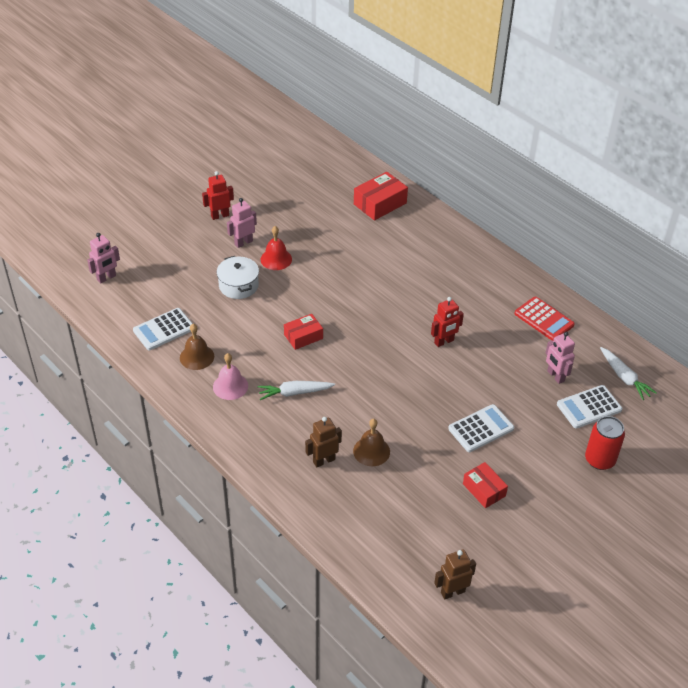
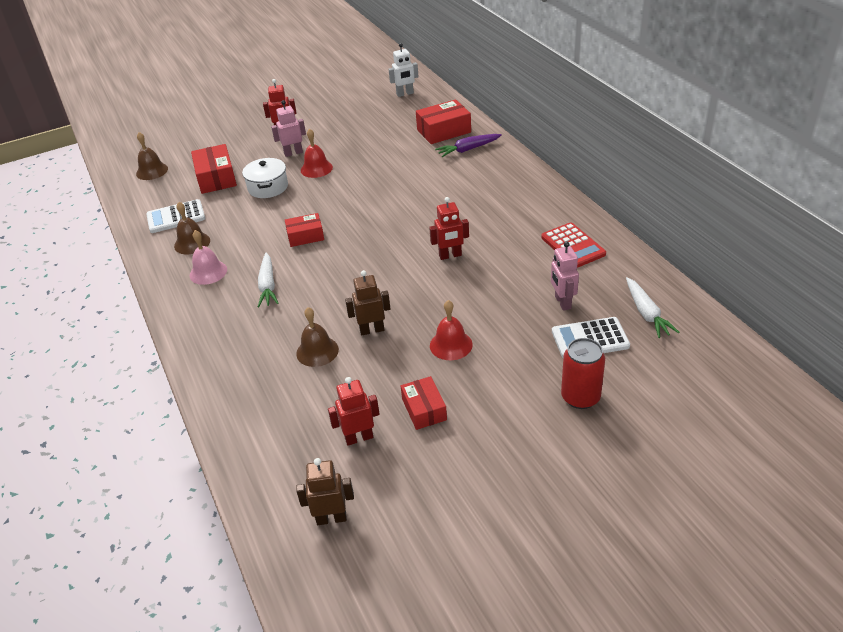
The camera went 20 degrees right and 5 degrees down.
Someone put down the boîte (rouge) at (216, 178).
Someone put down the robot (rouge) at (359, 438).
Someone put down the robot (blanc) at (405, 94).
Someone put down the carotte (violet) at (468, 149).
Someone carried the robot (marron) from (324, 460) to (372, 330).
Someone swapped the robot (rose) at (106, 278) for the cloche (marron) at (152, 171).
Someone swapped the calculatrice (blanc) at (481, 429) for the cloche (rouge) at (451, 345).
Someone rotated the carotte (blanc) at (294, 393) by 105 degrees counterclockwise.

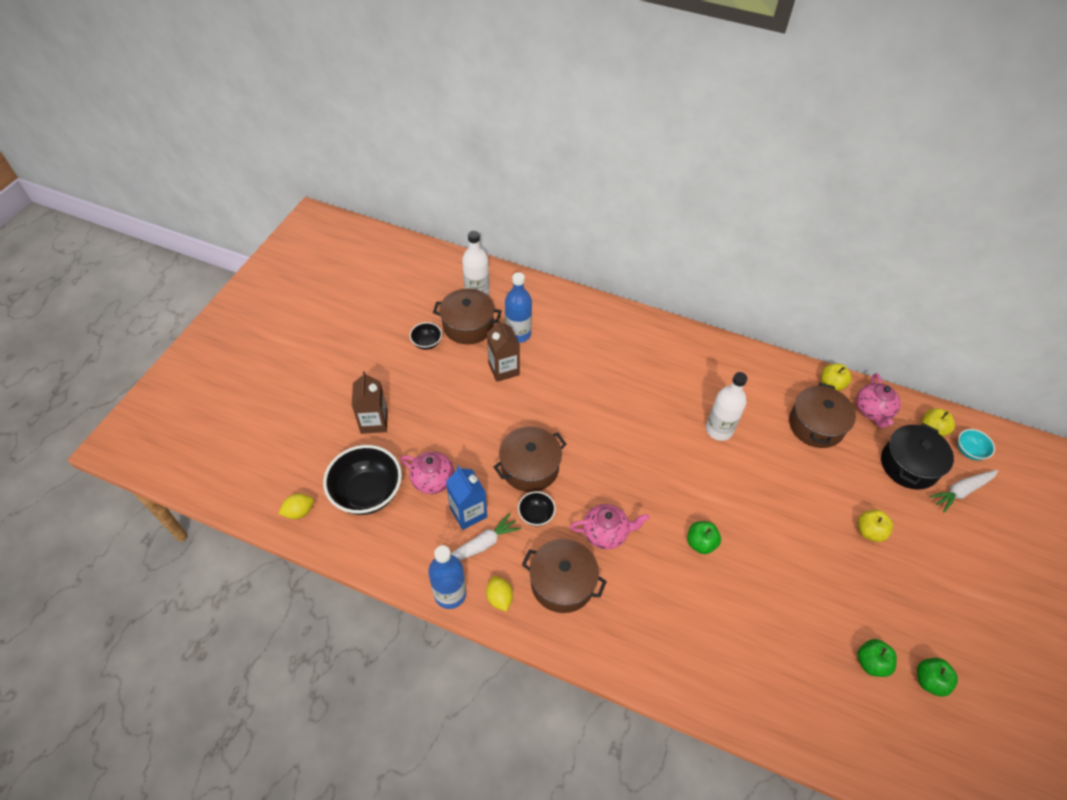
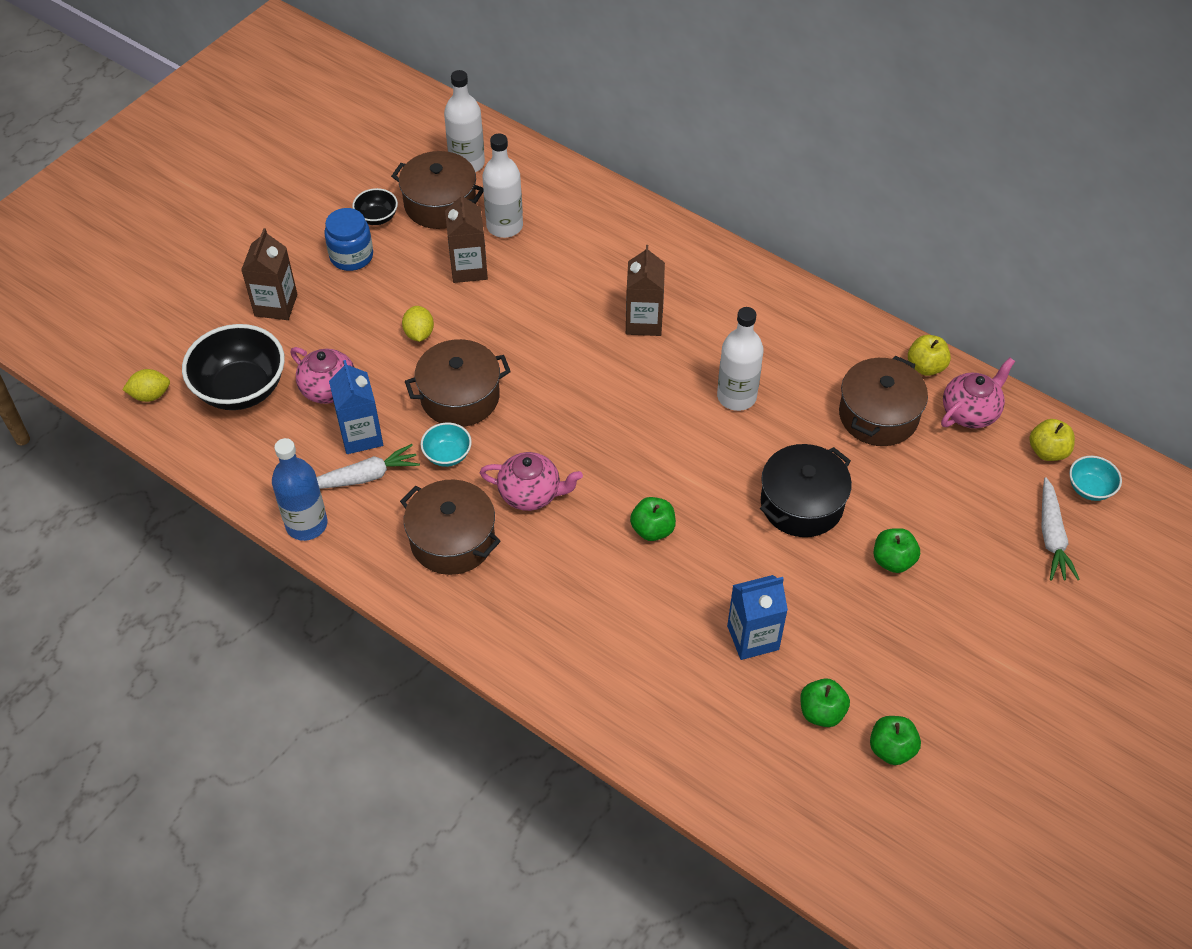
The camera went 15 degrees right and 0 degrees up.
Someone put down the bocal (bleu) at (351, 256).
Someone put down the brique de lait (marron) at (644, 322).
Someone put down the brique de lait (bleu) at (753, 637).
Someone carried the citron (jaune) from (499, 598) to (419, 333).
Someone carried the marmite (noir) from (909, 465) to (802, 503).
Someone repainted the bouteille (bleu) at (518, 334), which became the bouteille (blanc) at (504, 226).
Someone repainted the bol (noir) at (536, 515), which became the bol (turquoise) at (447, 455).
Someone repainted the pomme (jaune) at (869, 531), which became the pomme (vert) at (893, 560).
Someone rotated the théière (rose) at (872, 411) by 150 degrees counterclockwise.
Someone rotated the carotte (blanc) at (961, 491) by 75 degrees counterclockwise.

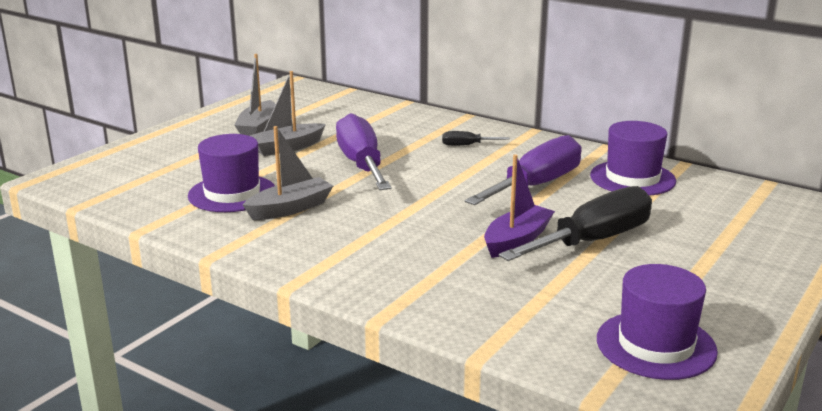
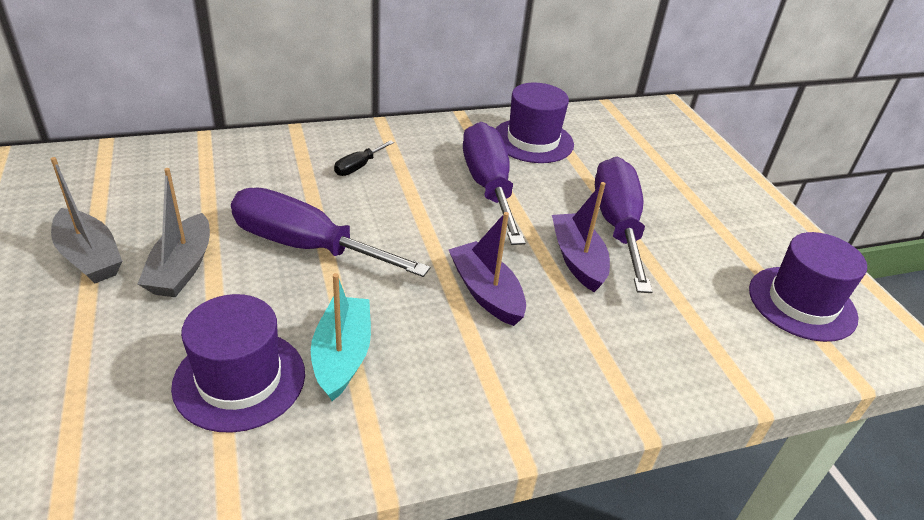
The camera went 55 degrees left and 15 degrees up.
Someone put down the bateau (violet) at (486, 292).
Someone repainted the bateau (gris) at (290, 208), which became the bateau (turquoise) at (342, 355).
Someone repainted the tournevis (noir) at (593, 241), which became the tournevis (violet) at (617, 225).

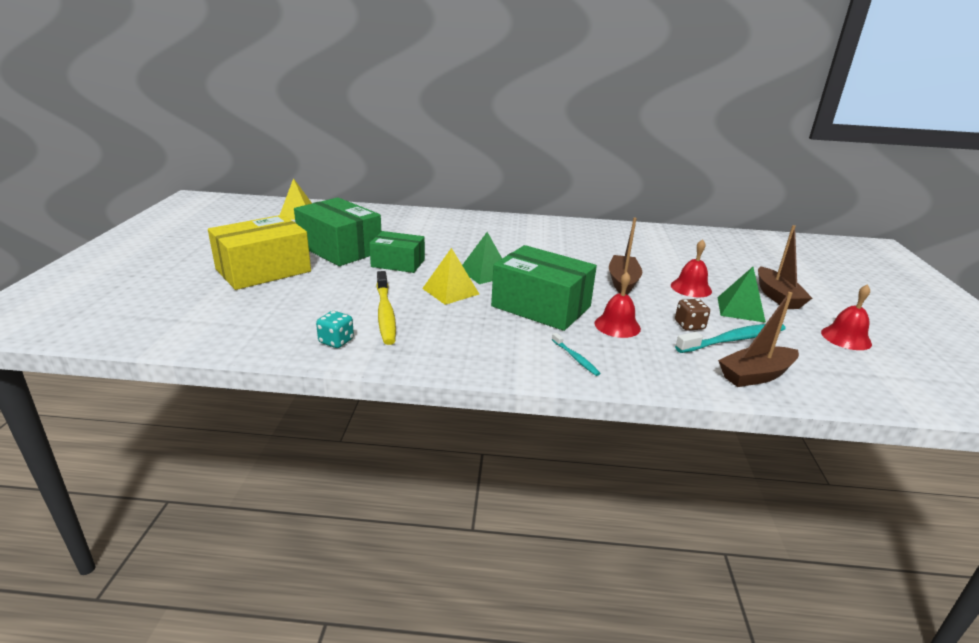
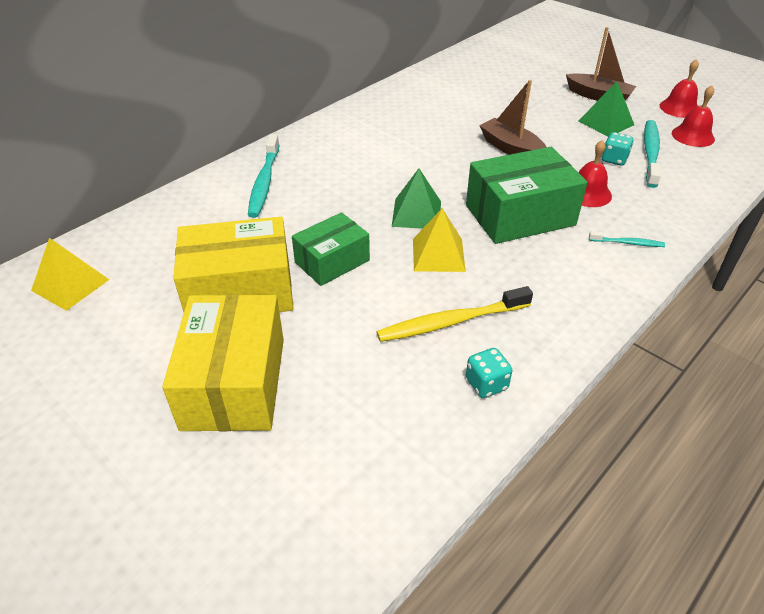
The camera went 50 degrees left and 15 degrees up.
Someone took away the bateau (marron) at (755, 375).
Someone put down the brosse à dents (turquoise) at (264, 182).
Someone carried the cloche (rouge) from (691, 288) to (693, 136).
Someone repainted the boîte (vert) at (340, 249), which became the boîte (jaune) at (240, 290).
Someone repainted the dé (marron) at (689, 325), which became the dé (turquoise) at (614, 159).
Someone rotated the brosse à dents (jaune) at (385, 313) by 135 degrees clockwise.

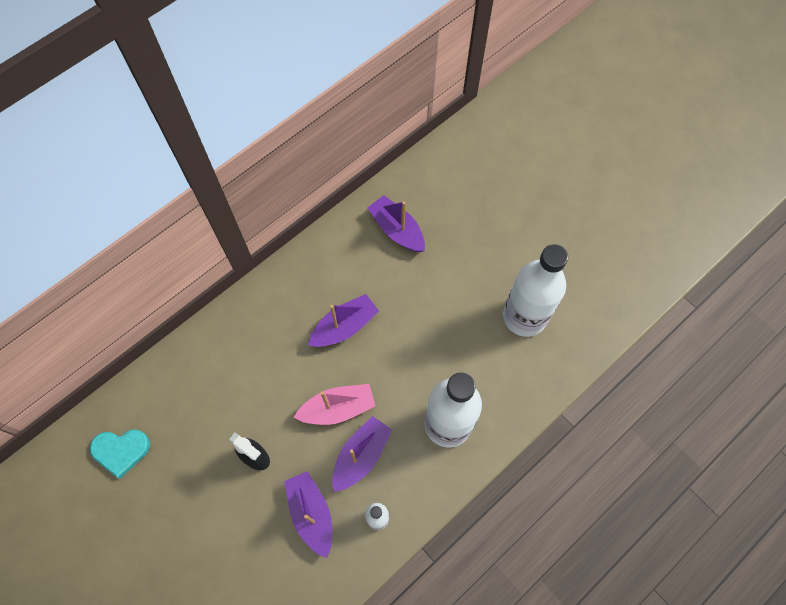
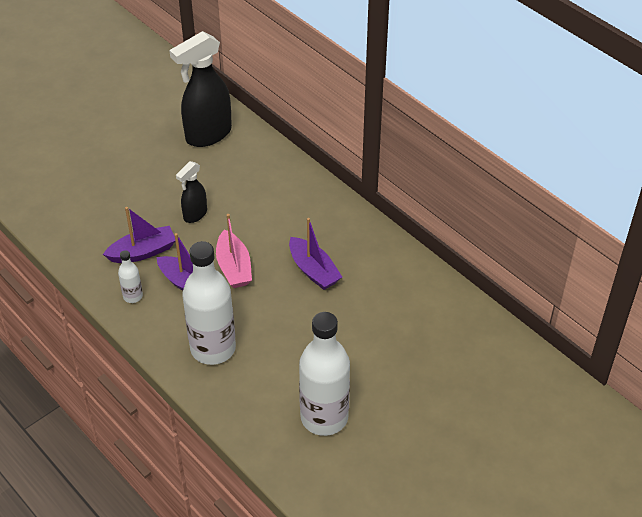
The camera went 90 degrees right and 20 degrees down.
Someone took away the bateau (violet) at (397, 230).
Someone swapped the cœur (turquoise) at (121, 451) for the vaporisateur (noir) at (208, 135).

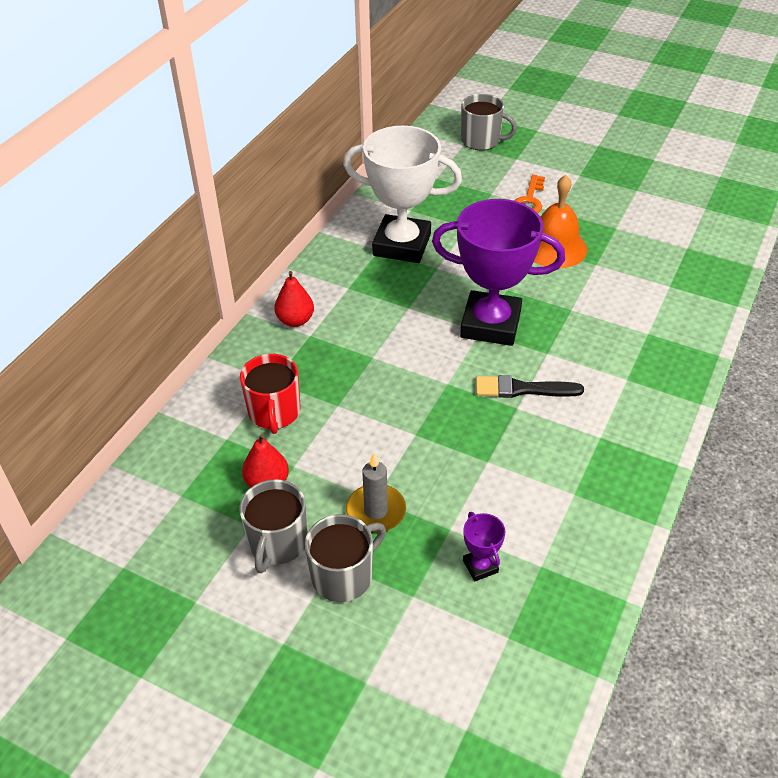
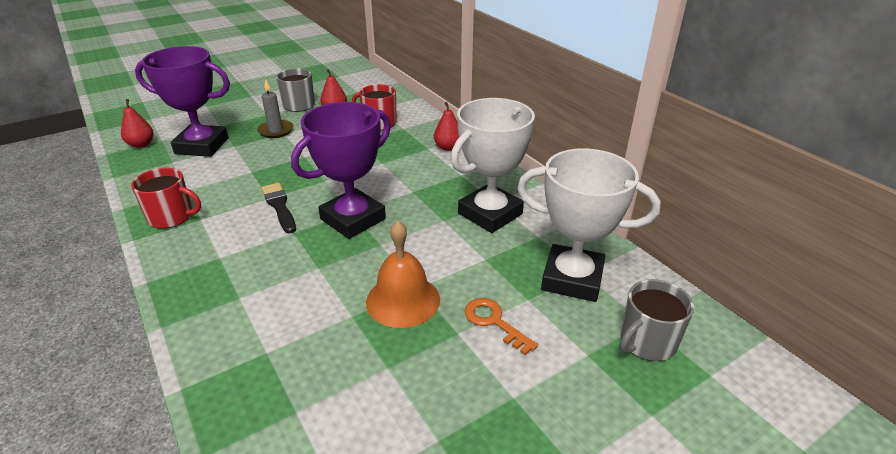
The camera went 120 degrees right and 10 degrees down.
Someone took away the tasse (gris) at (343, 575).
Someone put down the poire (rouge) at (141, 144).
Someone put down the tasse (rouge) at (172, 217).
Someone put down the trophée (blanc) at (572, 278).
Someone rotated the pinceau (noir) at (522, 389) by 60 degrees counterclockwise.
Someone scaled the trophée (violet) at (480, 566) by 2.46.

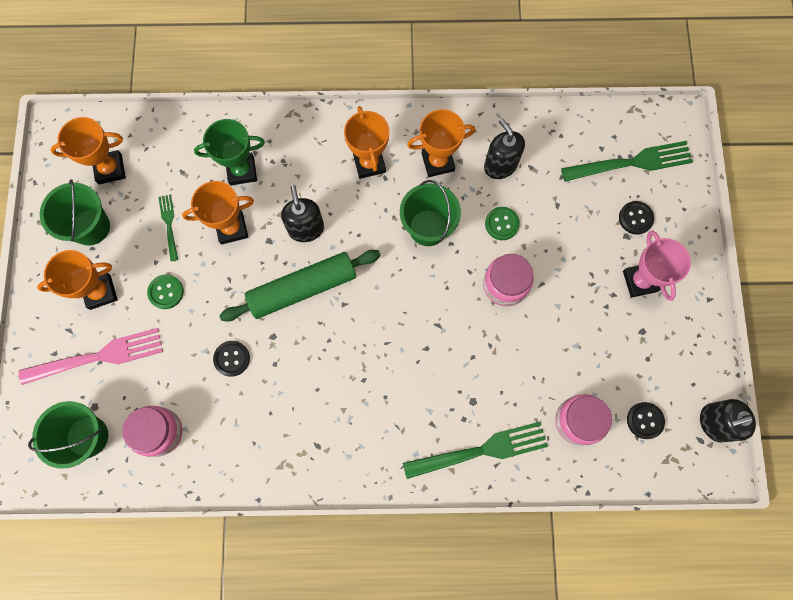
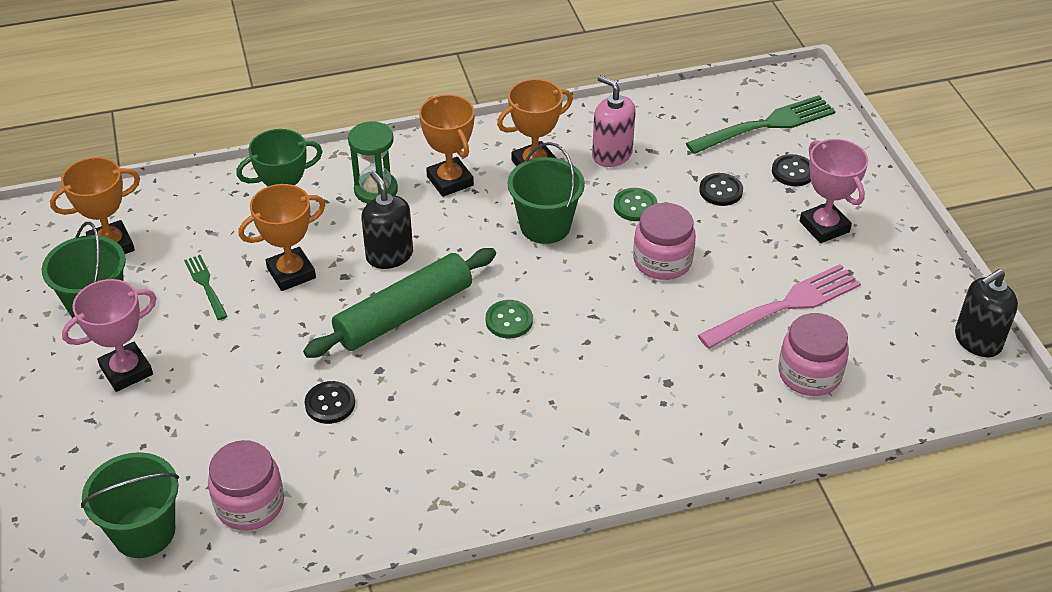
The camera went 15 degrees left and 30 degrees down.
Someone took away the fourchette (vert) at (481, 450).
Someone put down the sablier (vert) at (376, 190).
Someone carried the fourchette (rose) from (98, 357) to (785, 306).
Someone carried the bouton (vert) from (166, 292) to (509, 320).
Someone carried the bouton (noir) from (645, 420) to (720, 191).
Someone repainted the trophée (orange) at (100, 292), which became the trophée (rose) at (126, 371).
Someone repainted the distributeur de savon (noir) at (500, 165), which became the distributeur de savon (rose) at (612, 154).

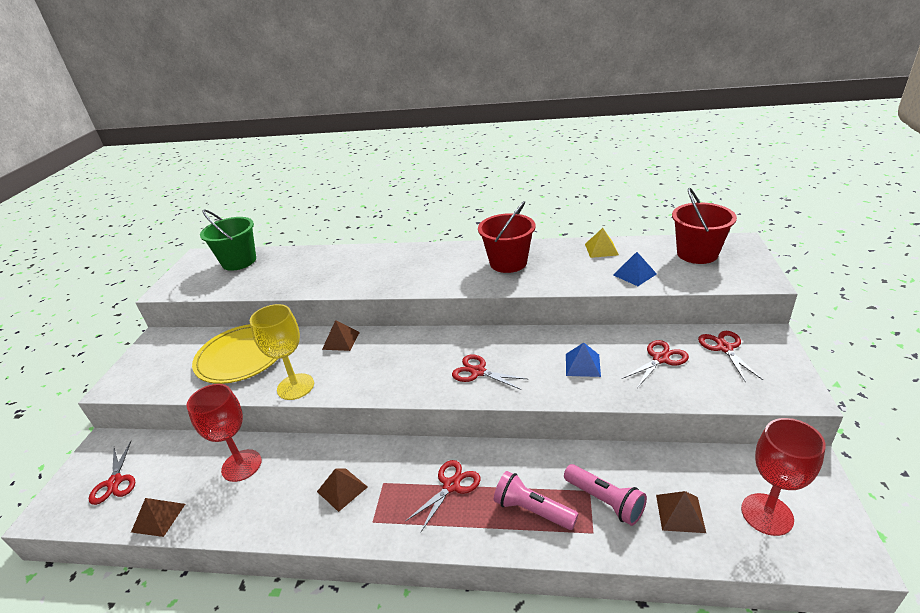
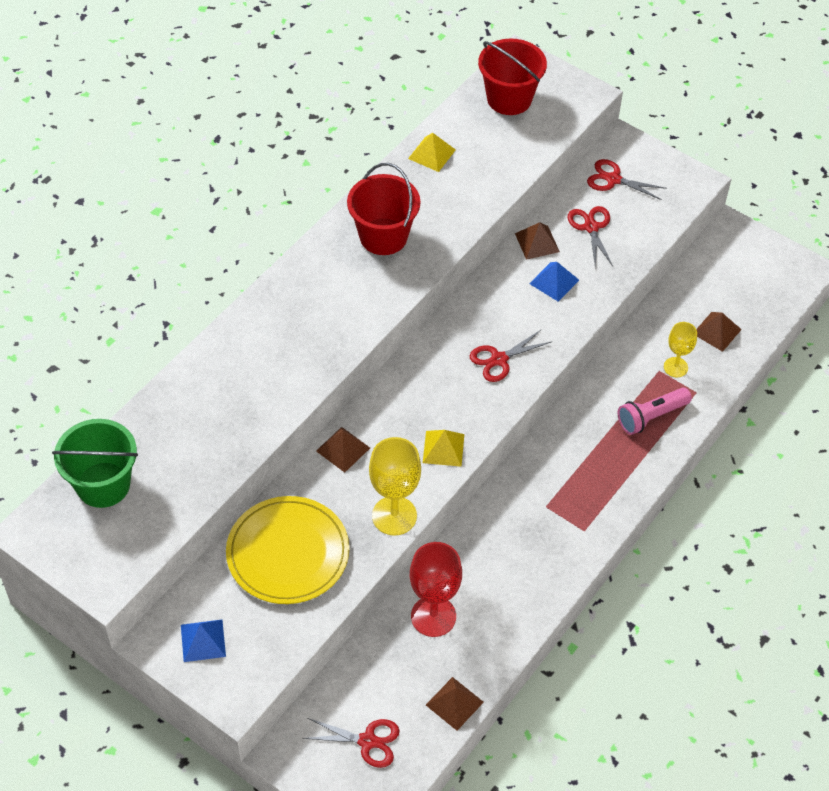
The camera went 65 degrees left and 20 degrees up.
Someone took away the ciseaux (rouge) at (451, 485).
Someone took away the verre à pied (rouge) at (767, 514).
Someone put down the pyramide (jaune) at (443, 448).
Someone carried the pyramide (marron) from (342, 489) to (537, 242).
Someone carried the pyramide (bleu) from (634, 274) to (203, 640).
Someone swapped the lampe de poche (rose) at (605, 501) for the verre à pied (jaune) at (675, 367).

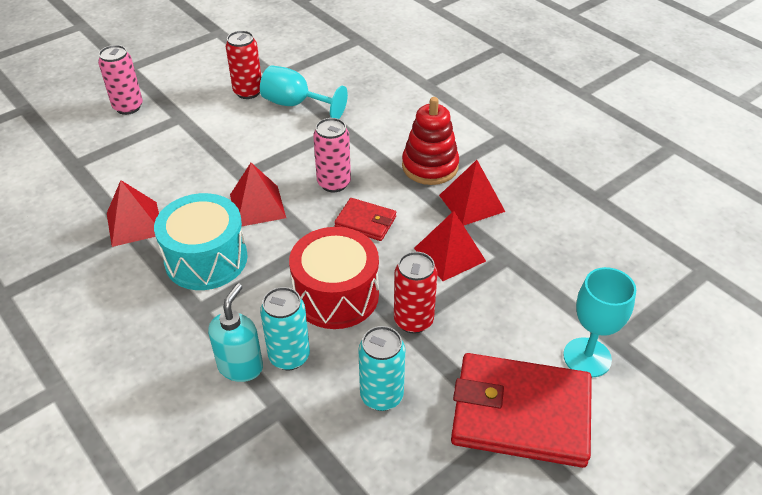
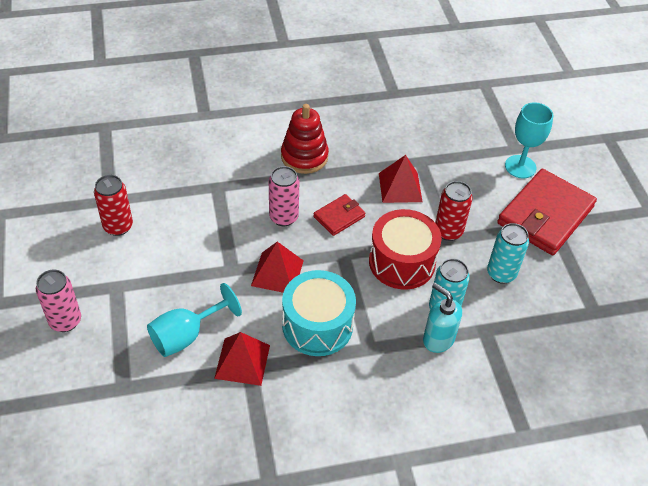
The camera went 65 degrees left and 5 degrees up.
Someone took away the pyramide (rouge) at (471, 203).
Someone carried the verre à pied (turquoise) from (295, 104) to (186, 335).

